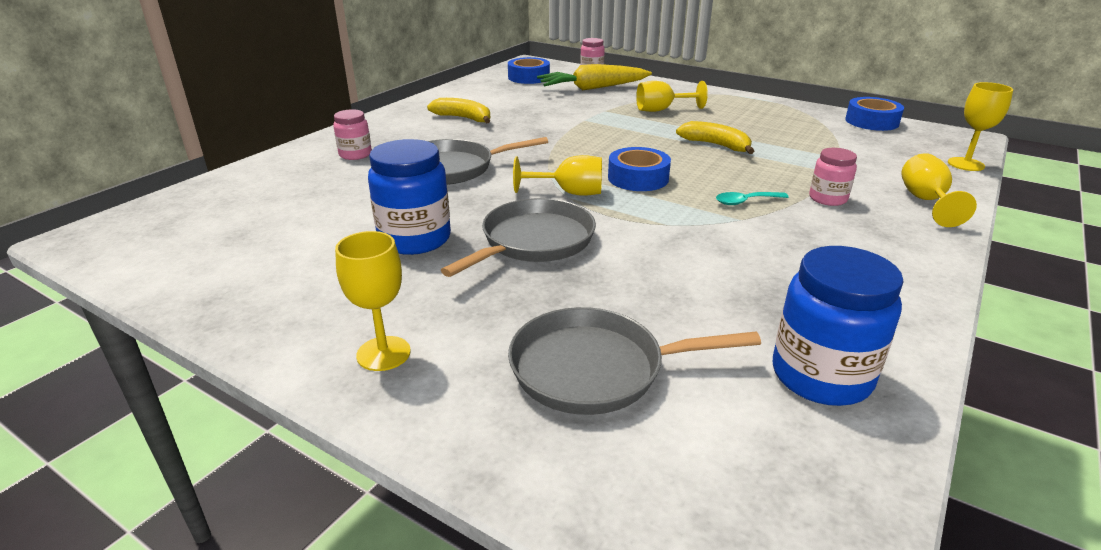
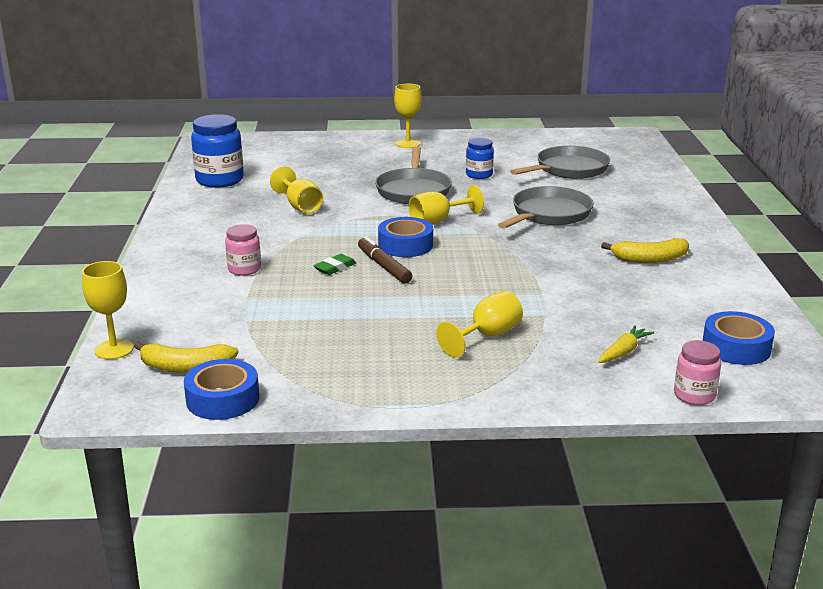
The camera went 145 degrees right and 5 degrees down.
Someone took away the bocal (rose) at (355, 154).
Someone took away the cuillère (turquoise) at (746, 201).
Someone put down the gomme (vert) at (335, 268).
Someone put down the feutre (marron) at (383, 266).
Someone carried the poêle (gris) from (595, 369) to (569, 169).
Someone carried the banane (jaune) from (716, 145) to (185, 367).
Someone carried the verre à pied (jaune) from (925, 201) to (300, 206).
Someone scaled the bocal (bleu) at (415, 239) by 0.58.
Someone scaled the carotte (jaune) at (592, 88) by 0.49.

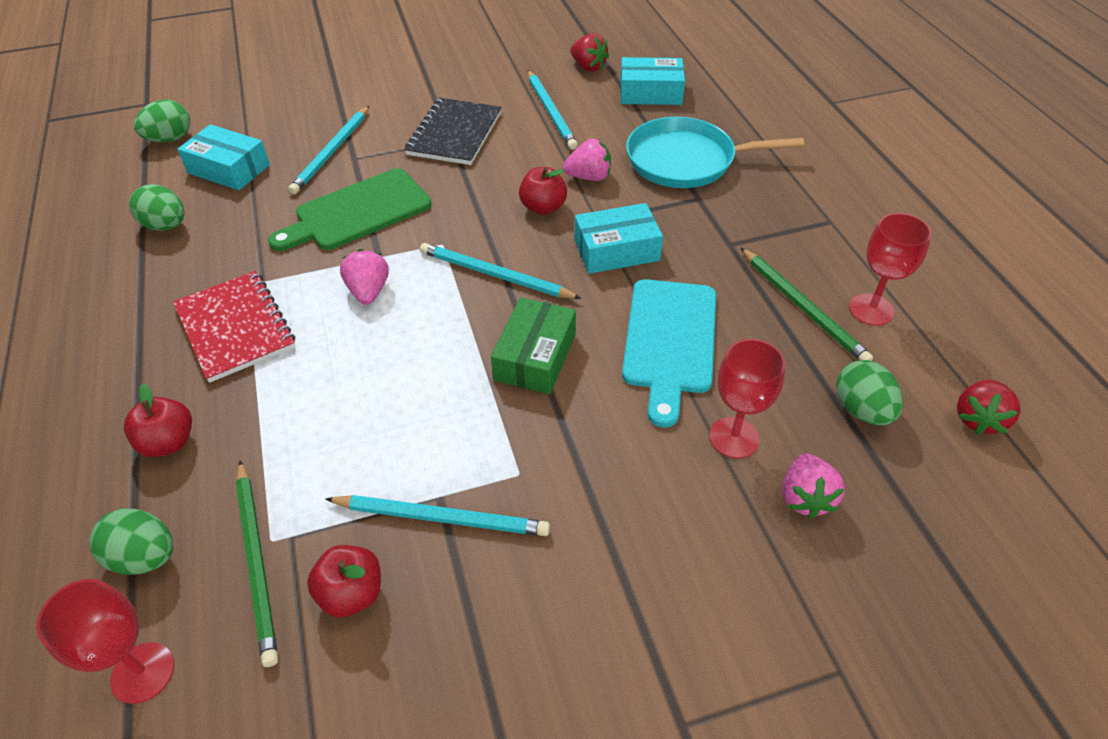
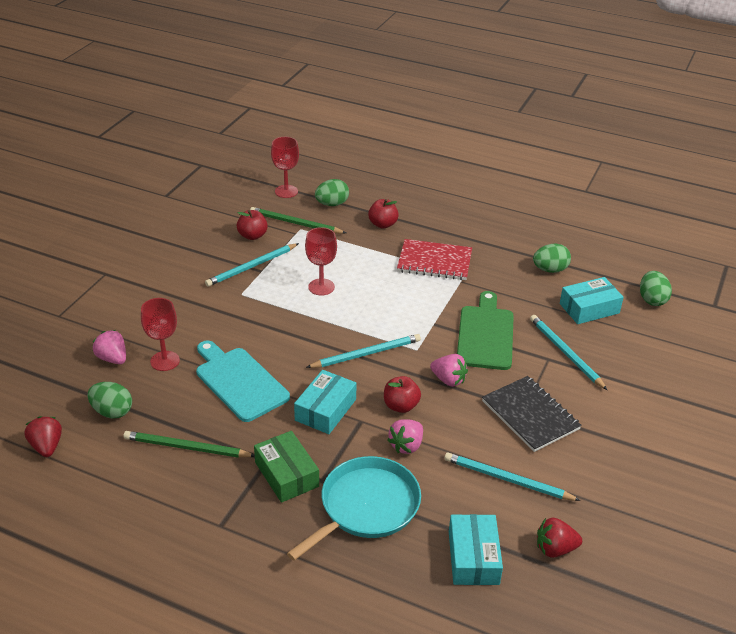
The camera went 130 degrees right and 10 degrees down.
Someone carried the fraise (rose) from (369, 291) to (448, 380).
Someone carried the boîte (vert) from (535, 357) to (286, 474).
Someone carried the verre à pied (rouge) from (871, 309) to (321, 287).
Someone rotated the boîte (turquoise) at (650, 93) by 45 degrees counterclockwise.

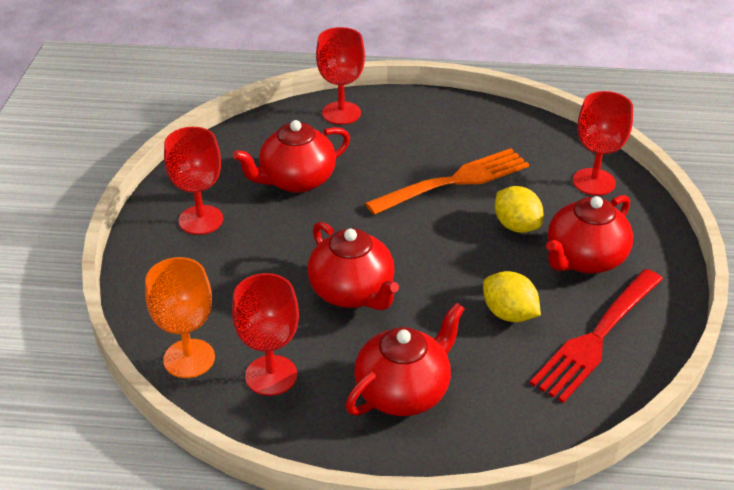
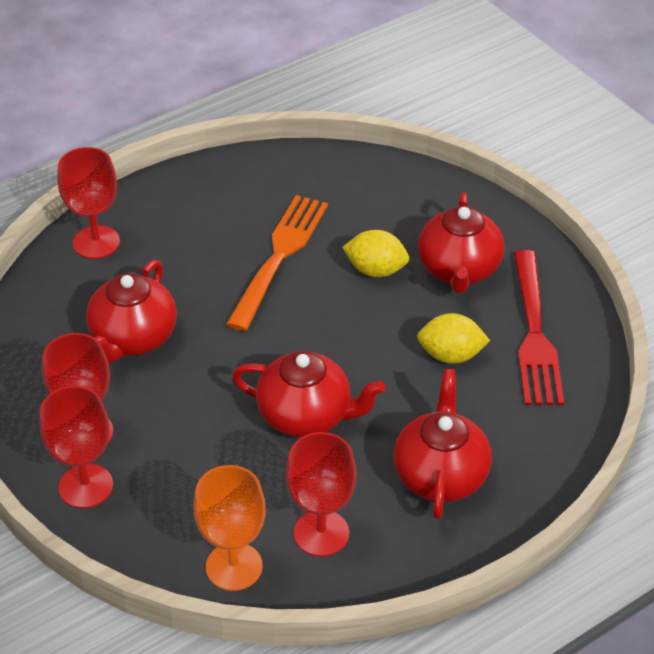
The camera went 40 degrees left and 5 degrees up.
Someone carried the verre à pied (rouge) from (594, 182) to (85, 486).

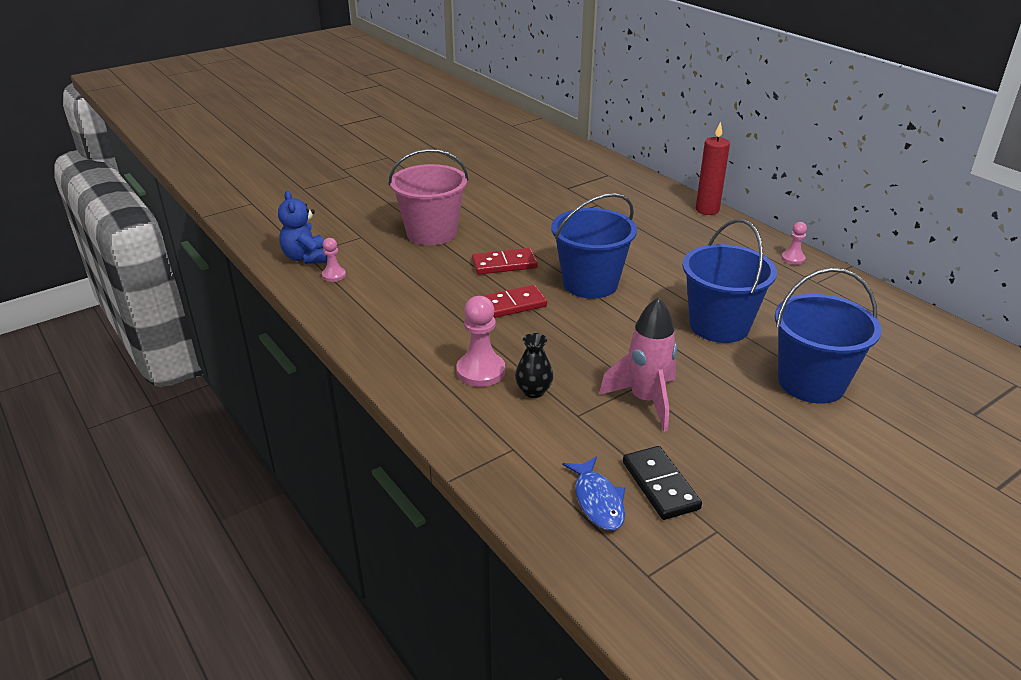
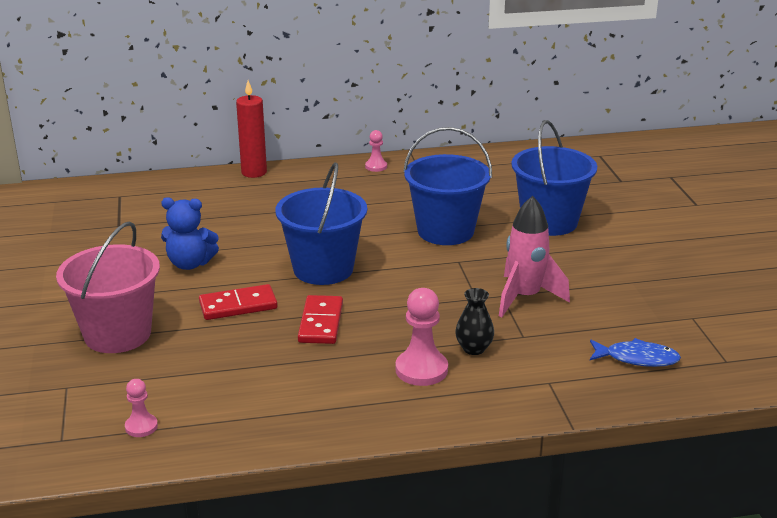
The camera went 65 degrees left and 5 degrees down.
Someone took away the domino (noir) at (660, 485).
Someone carried the ours en peluche (bleu) from (306, 258) to (190, 264).
Someone rotated the domino (rouge) at (504, 264) by 60 degrees clockwise.

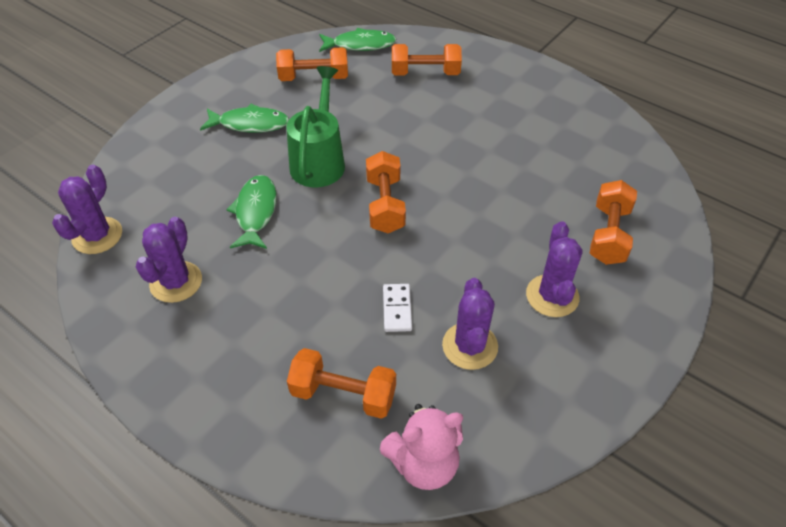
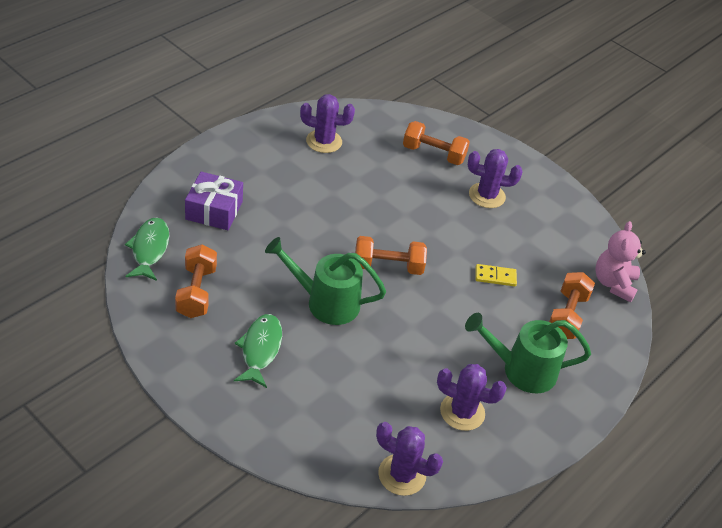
The camera went 90 degrees left and 5 degrees down.
Someone took away the poisson (vert) at (255, 212).
Someone put down the arrosoir (vert) at (521, 370).
Someone carried the cactus (violet) from (470, 346) to (324, 141).
Someone swapped the haltère (orange) at (425, 73) for the cadeau (violet) at (214, 210).
Someone repainted the domino (blanc) at (397, 309), which became the domino (jaune) at (495, 276).
Someone rotated the ours en peluche (rose) at (424, 463) by 150 degrees counterclockwise.

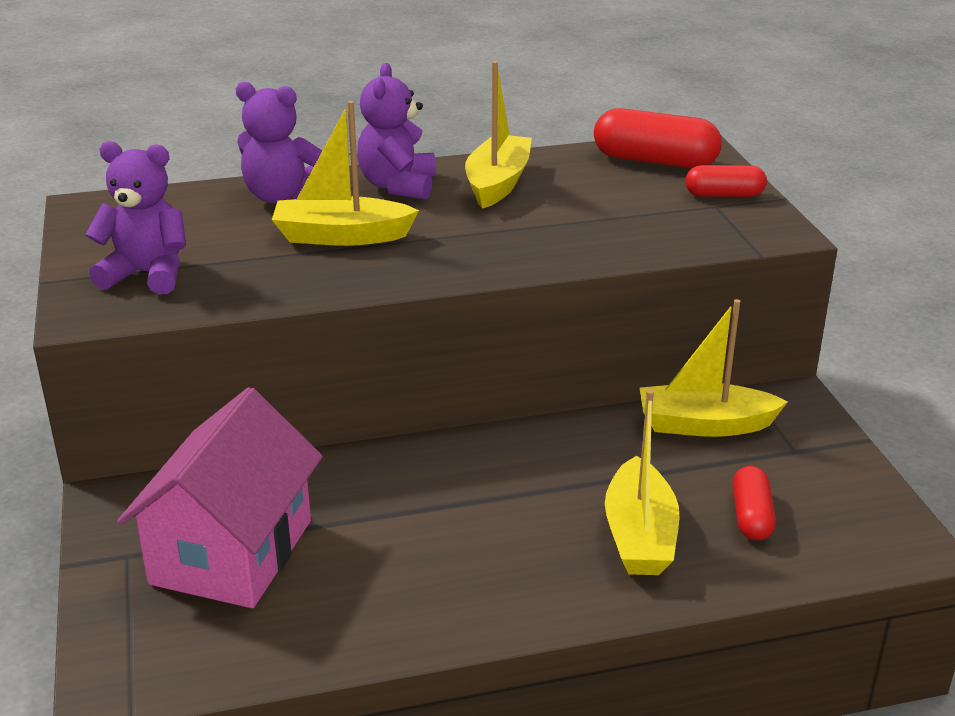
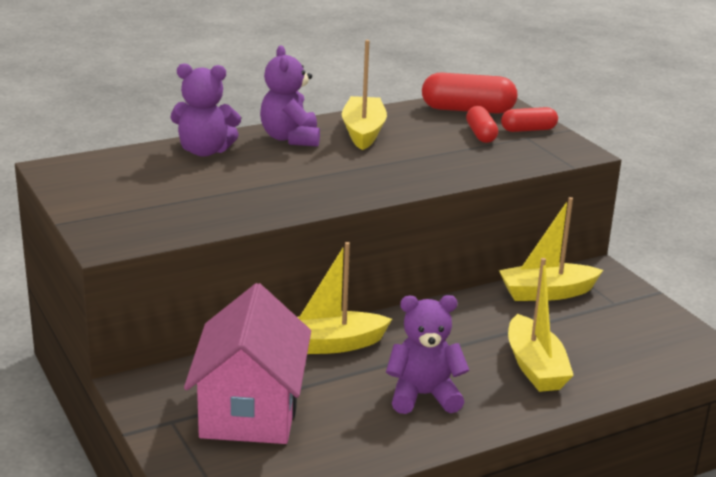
The camera went 15 degrees left and 5 degrees down.
Someone carried the ours en peluche (violet) from (147, 274) to (423, 396).
Someone carried the bateau (jaune) from (341, 236) to (330, 344).
Someone carried the gélule (rouge) from (751, 516) to (481, 134).

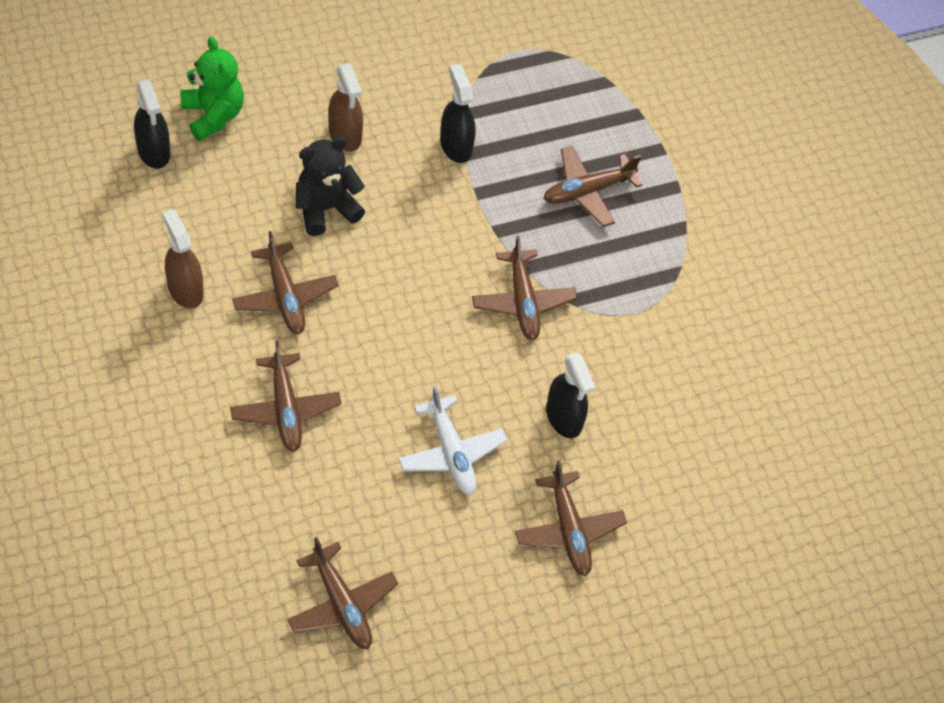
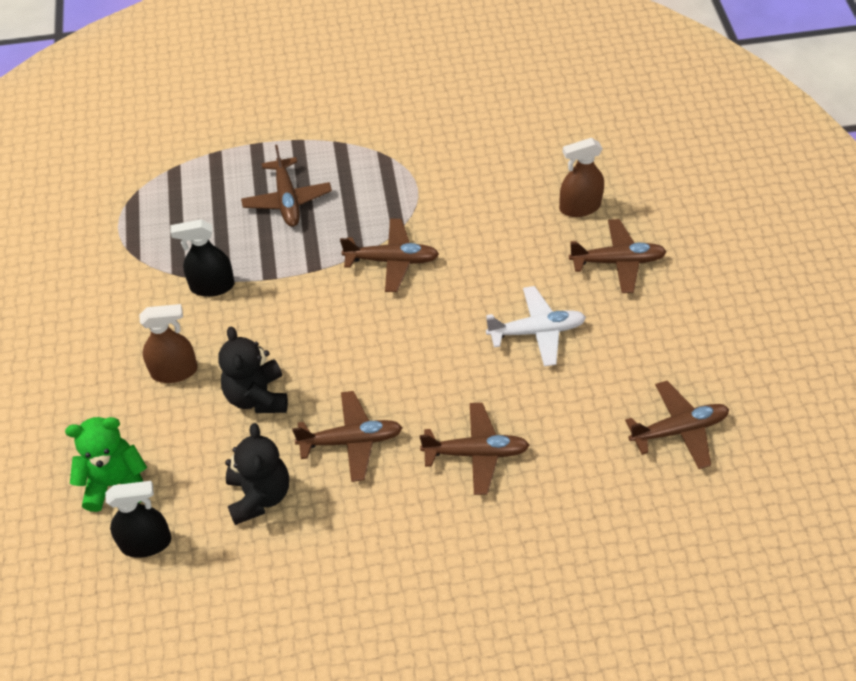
The camera went 70 degrees left and 5 degrees down.
Someone took away the vaporisateur (noir) at (564, 418).
Someone put down the ours en peluche (noir) at (259, 495).
Someone carried the vaporisateur (marron) from (185, 289) to (579, 207).

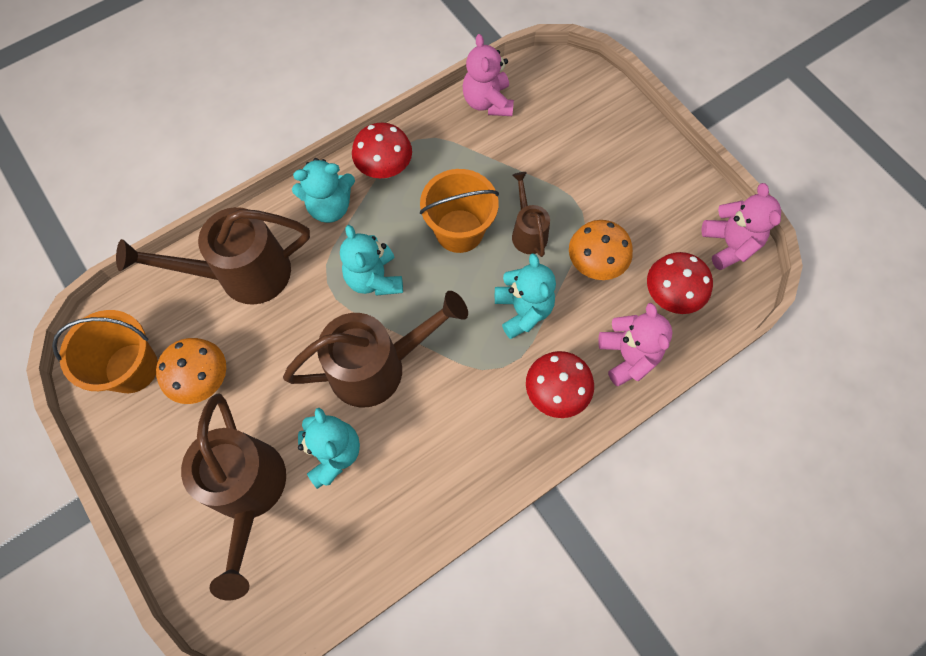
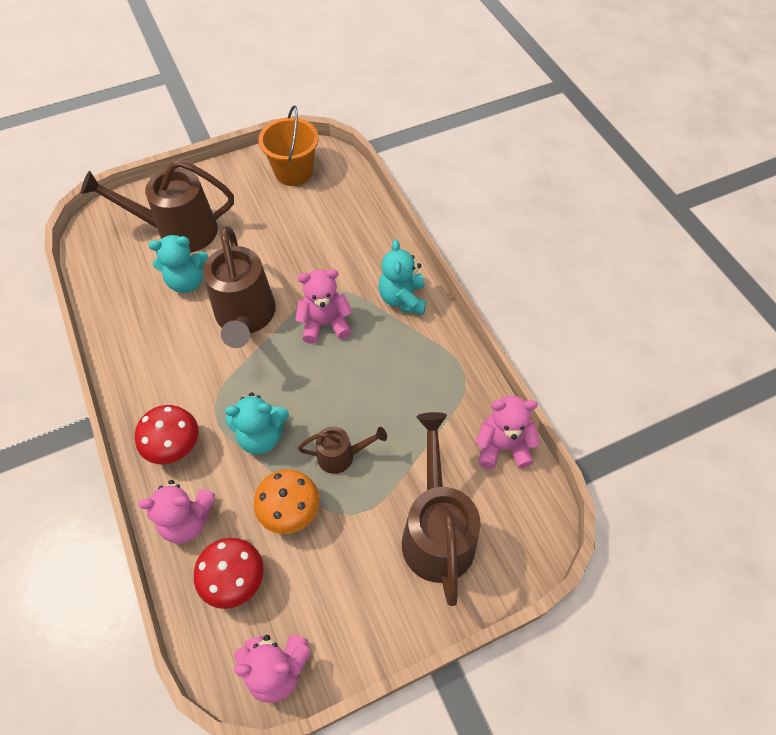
The camera went 100 degrees right and 10 degrees down.
Someone took away the champignon (orange) at (204, 380).
Someone took away the champignon (rouge) at (385, 169).
Someone took away the seau (orange) at (459, 231).
Someone carried the arrosoir (marron) from (242, 274) to (437, 530).
Someone repainted the ours en peluche (turquoise) at (374, 278), which became the ours en peluche (rose) at (325, 324).

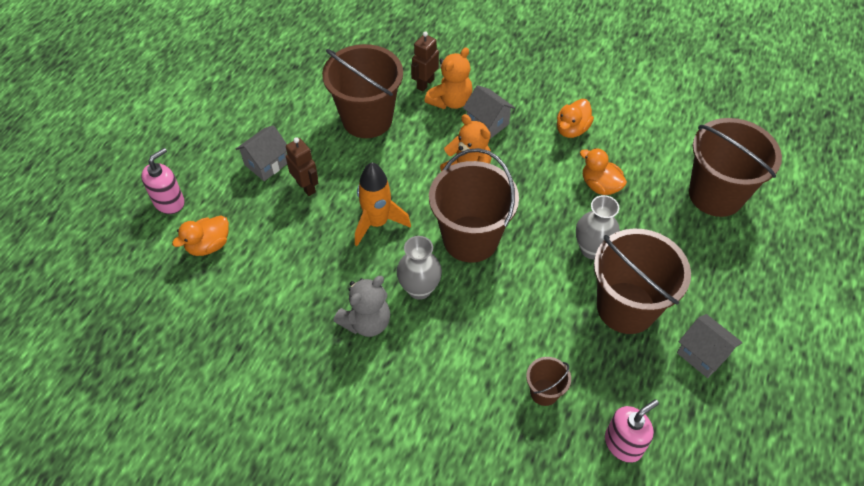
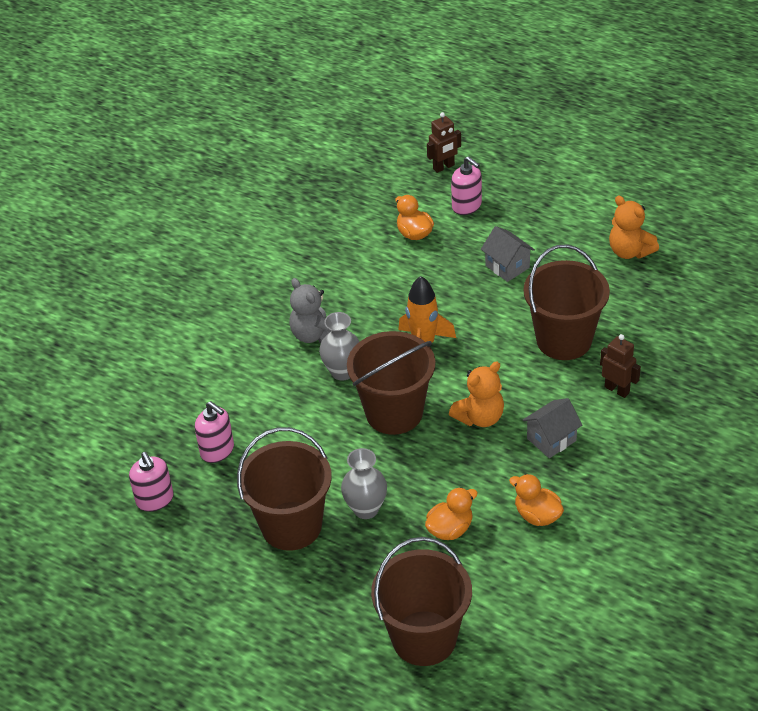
The camera went 100 degrees right and 10 degrees down.
Someone took away the maison (gris) at (702, 354).
Someone carried the robot (marron) from (306, 187) to (444, 167).
Someone carried the ours en peluche (orange) from (450, 101) to (629, 251).
Someone swapped the seau (marron) at (544, 392) for the distributeur de savon (rose) at (217, 450).

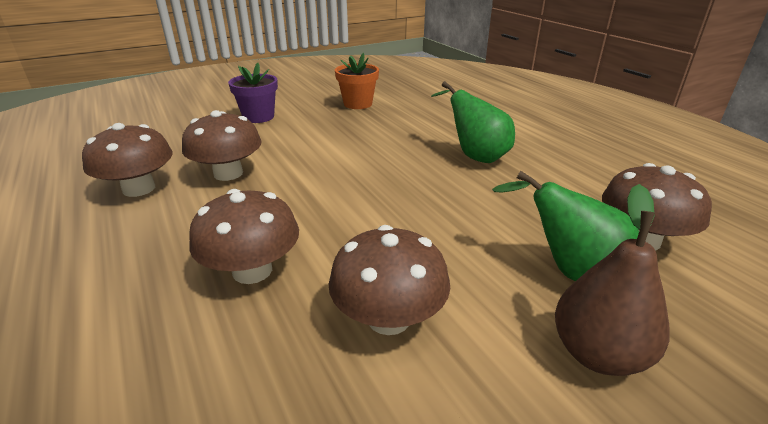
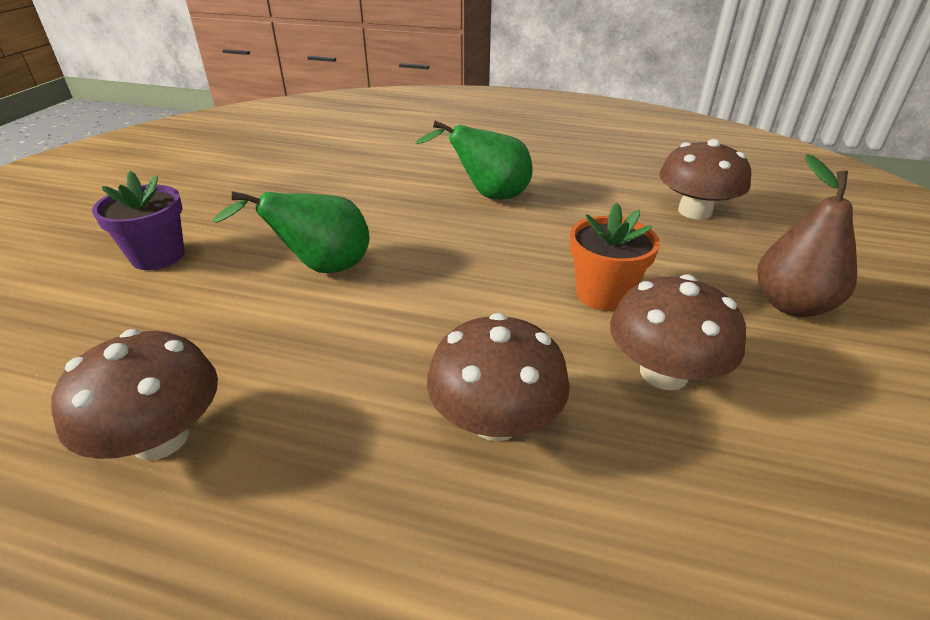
The camera went 45 degrees left and 5 degrees up.
Someone took away the champignon (marron) at (228, 173).
Someone carried the pot de fleurs (orange) from (358, 104) to (603, 294).
Someone carried the poire (vert) from (570, 271) to (321, 268).

